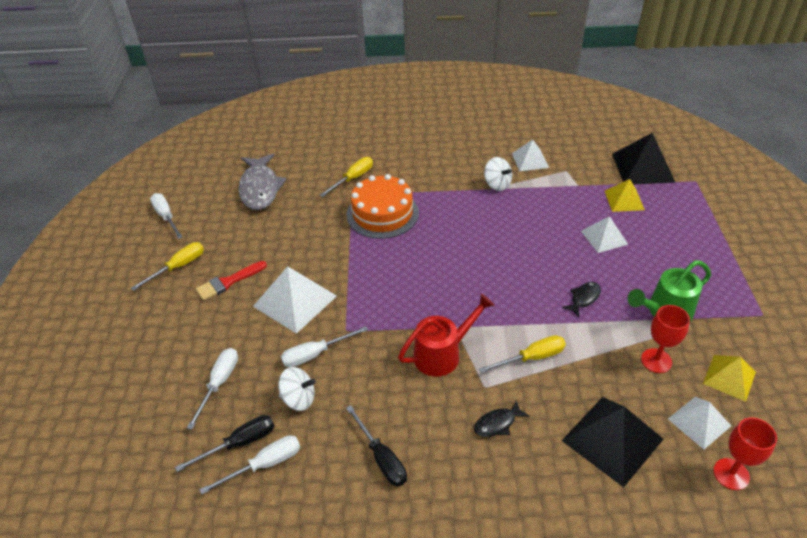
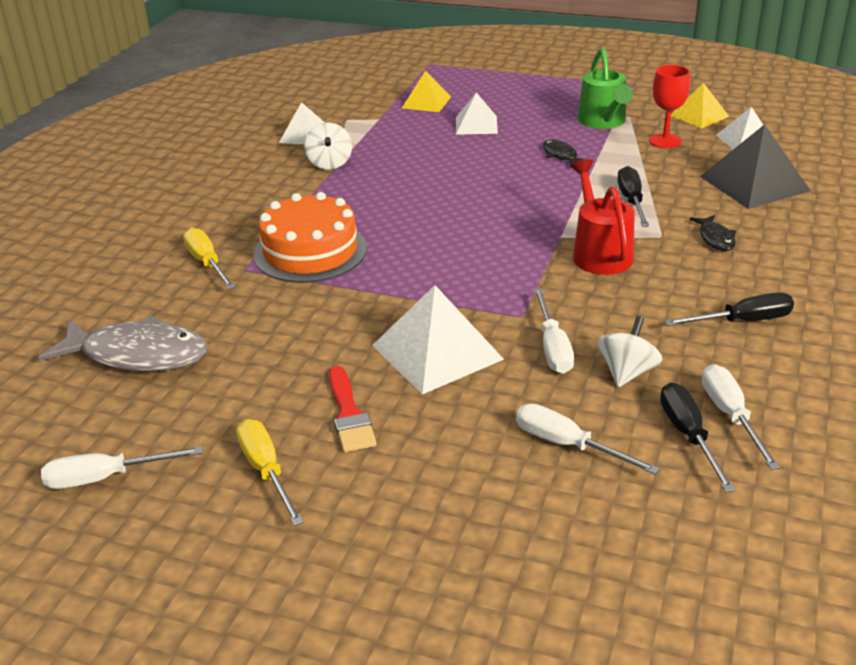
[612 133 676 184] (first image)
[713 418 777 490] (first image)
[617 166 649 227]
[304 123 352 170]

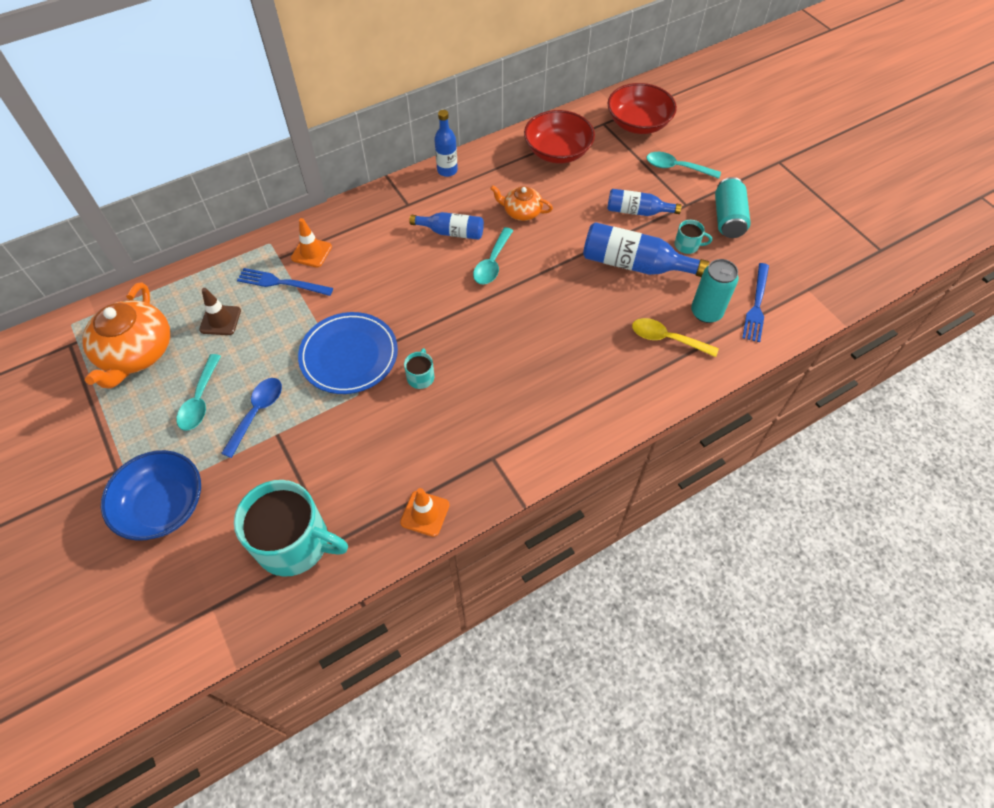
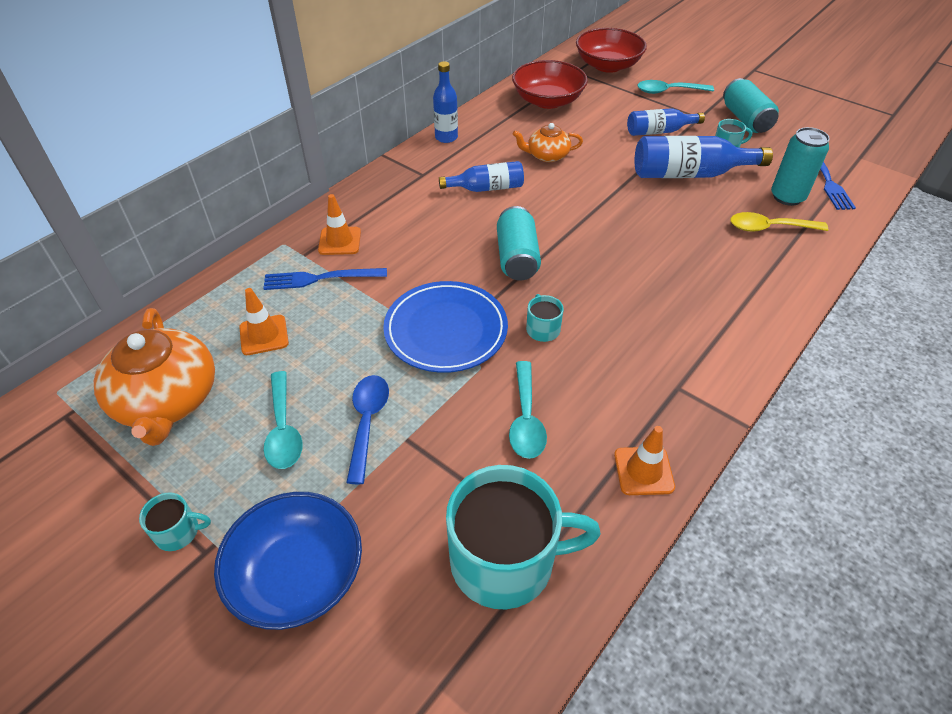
[139 492 211 551]
[497 206 541 281]
[509 361 547 459]
[239 288 289 355]

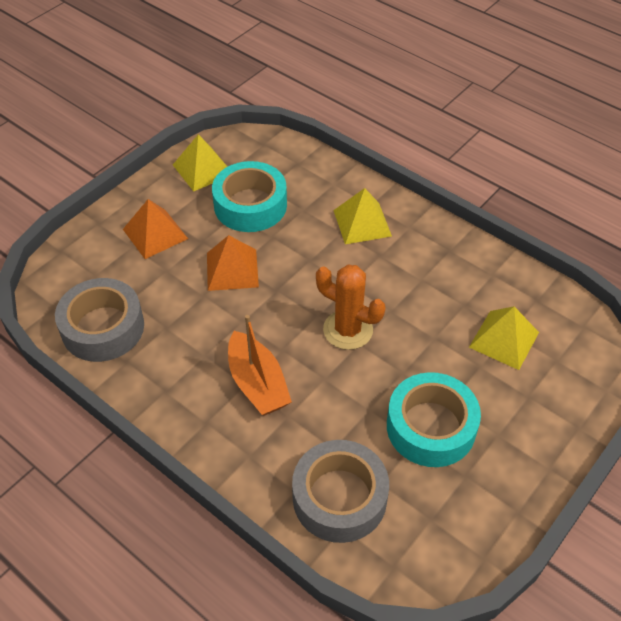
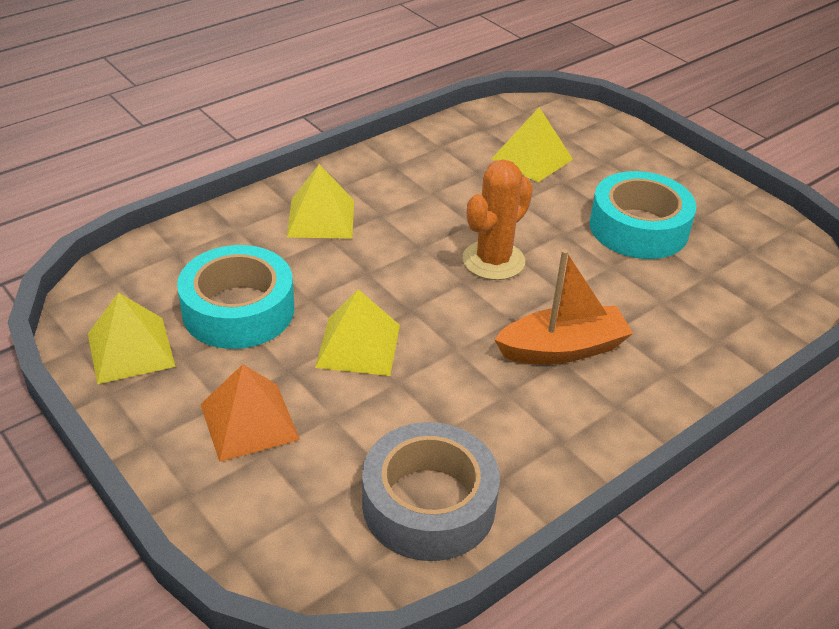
[292 440 389 543] (first image)
[315 289 400 376]

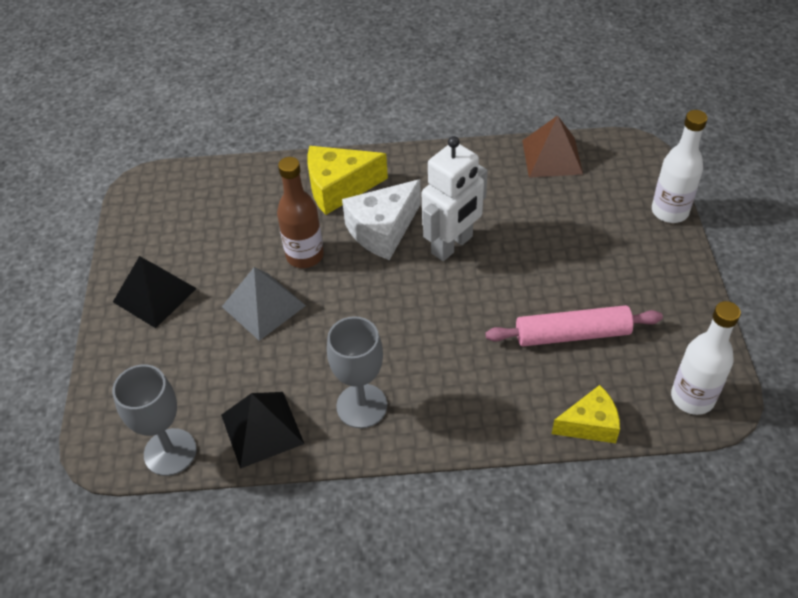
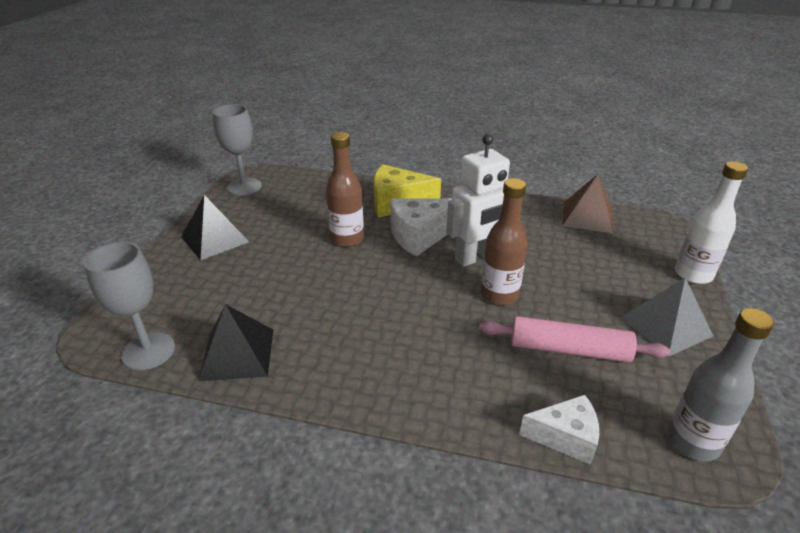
[481 178 528 305]
[620 278 713 357]
[212 104 262 196]
[519 395 599 465]
[667 308 774 461]

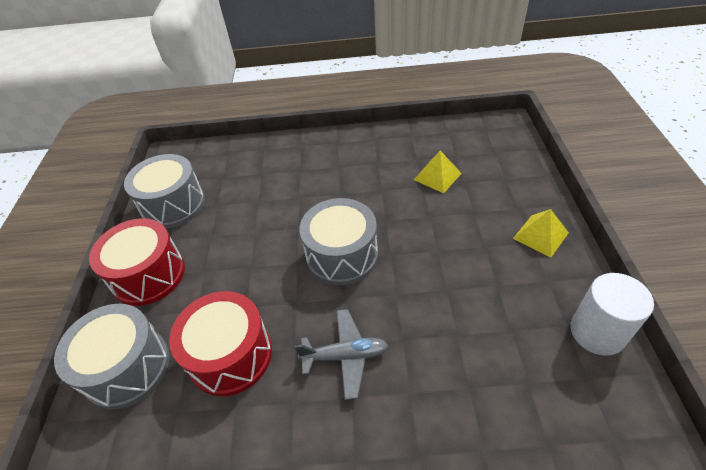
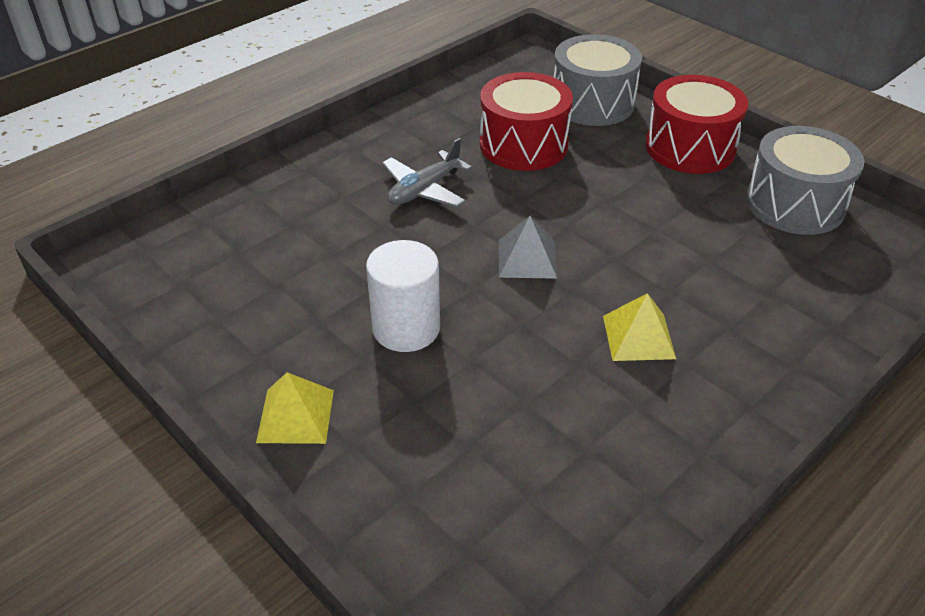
[603 293 676 361]
[366 240 440 352]
[499 216 557 279]

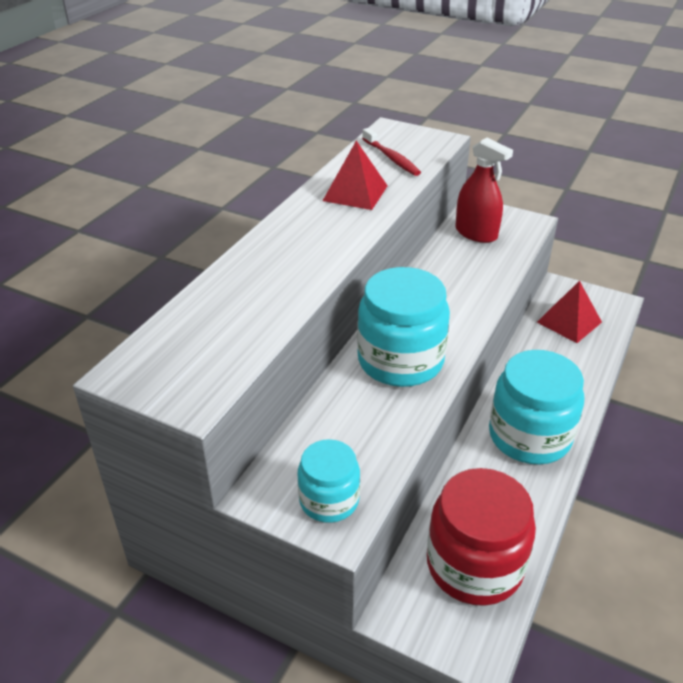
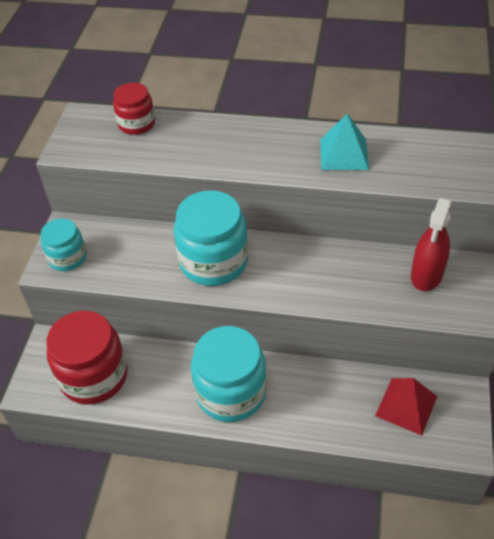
[362 128 421 176] (first image)
[113 82 155 135]
[320 113 369 170]

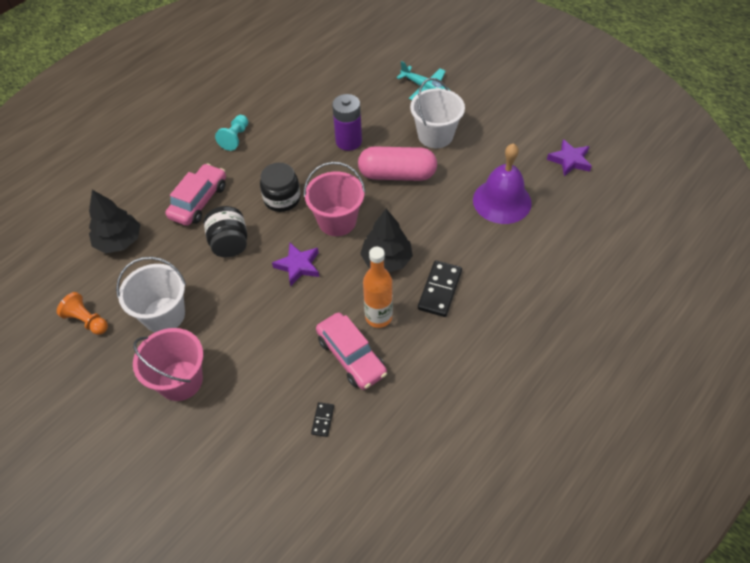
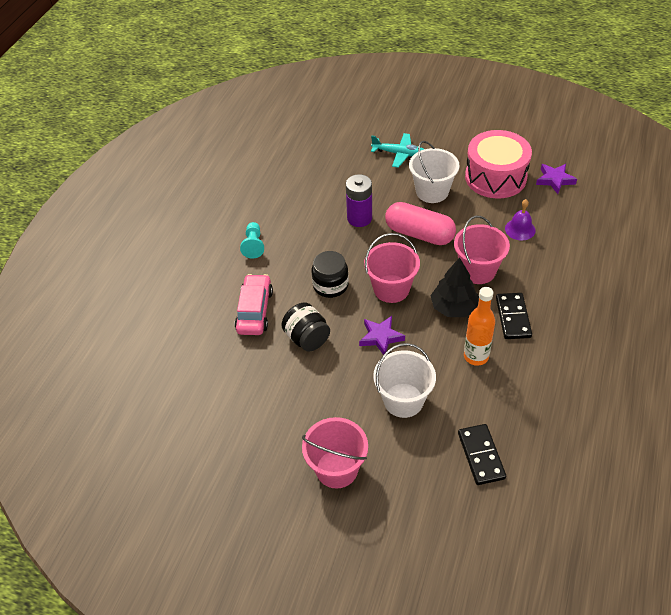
[57 292 108 335] (first image)
[89 190 140 253] (first image)
[316 313 387 390] (first image)
[454 216 510 284]
[465 130 532 199]
[373 343 436 418]
[385 202 456 245]
[458 424 506 485]
[505 199 536 240]

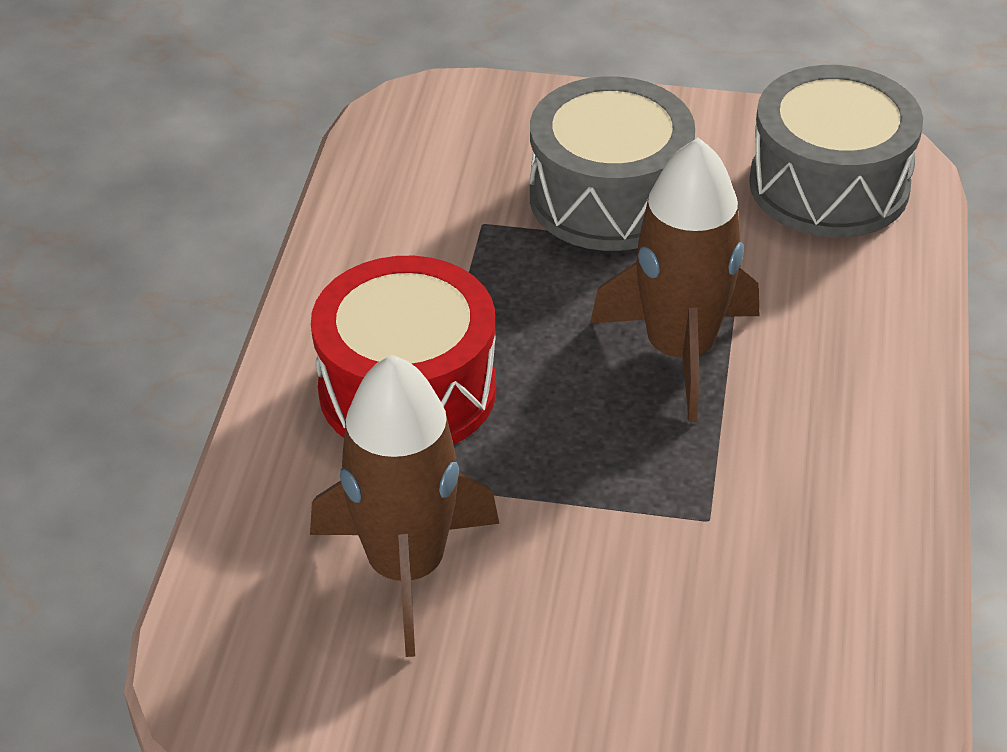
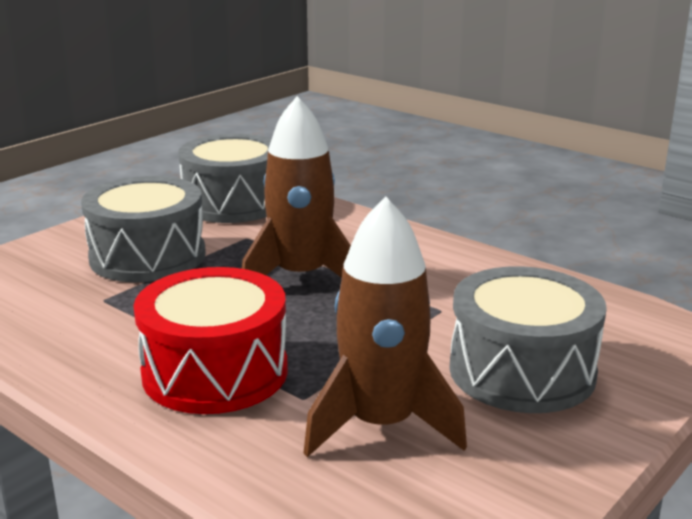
[449 266 607 413]

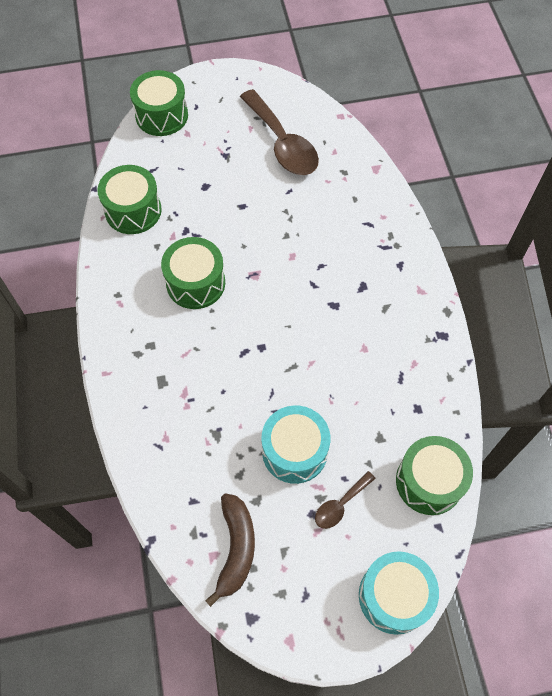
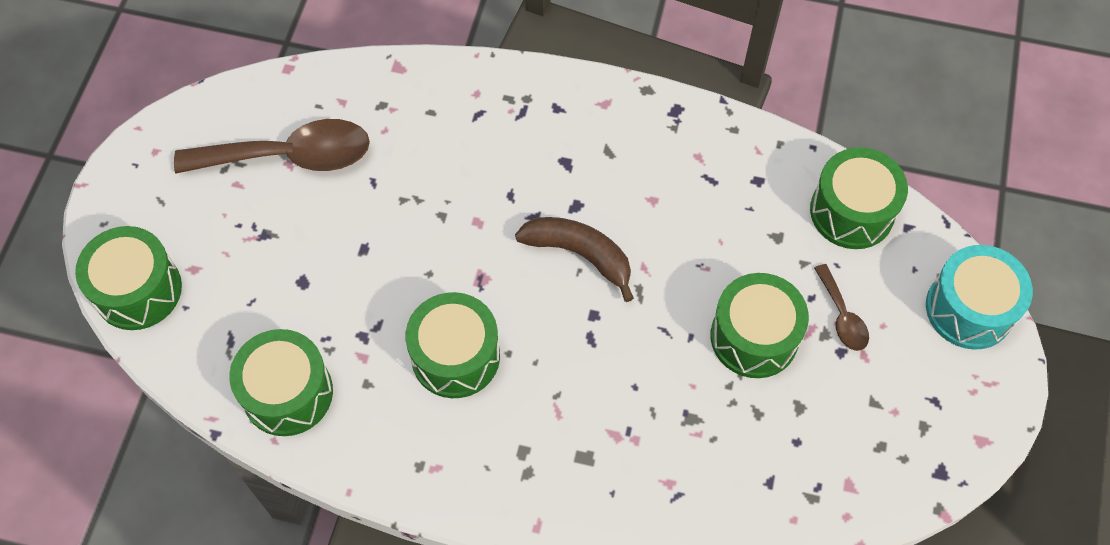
[515 217 634 302]
[710 273 809 378]

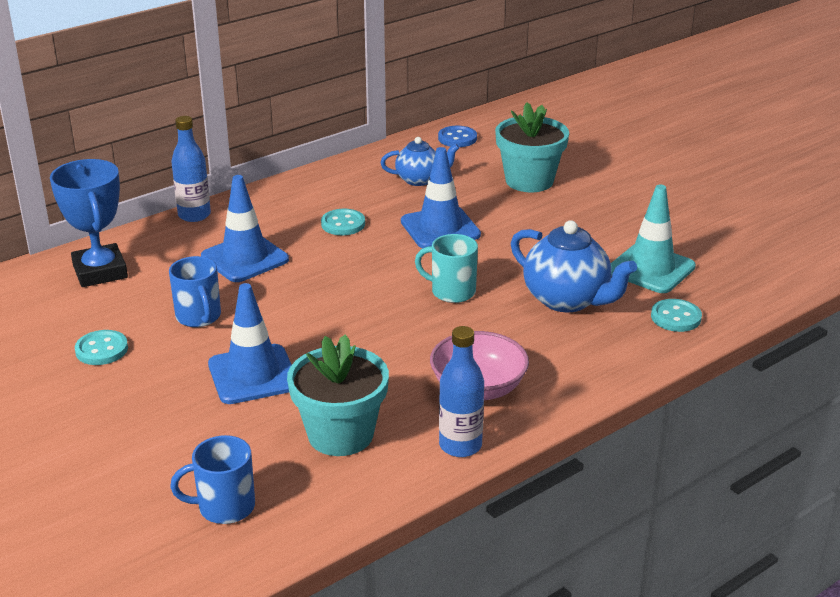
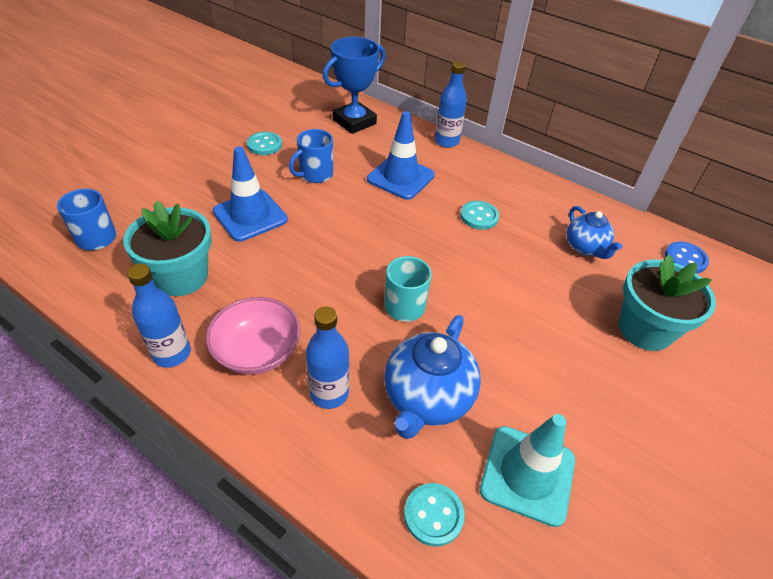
[401 147 481 248] (first image)
[306 306 349 409]

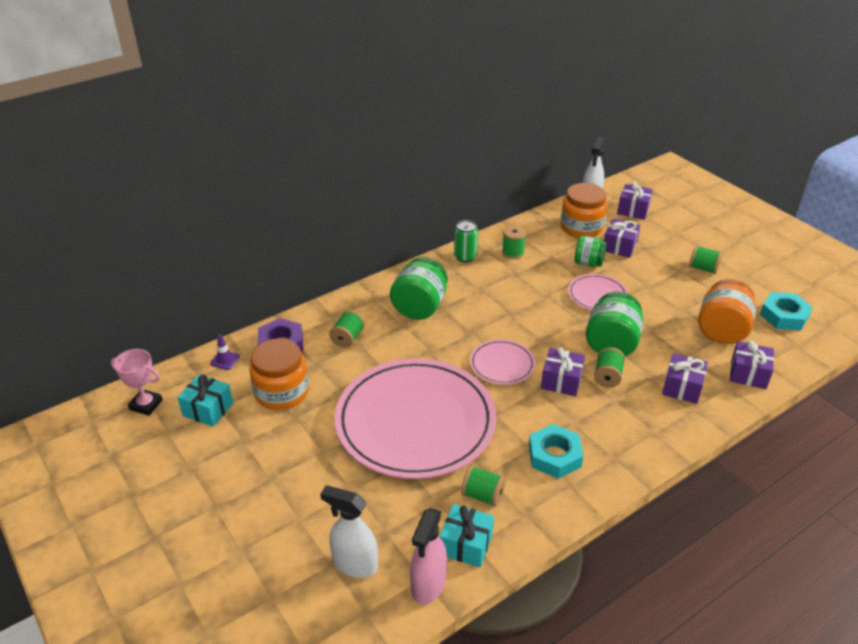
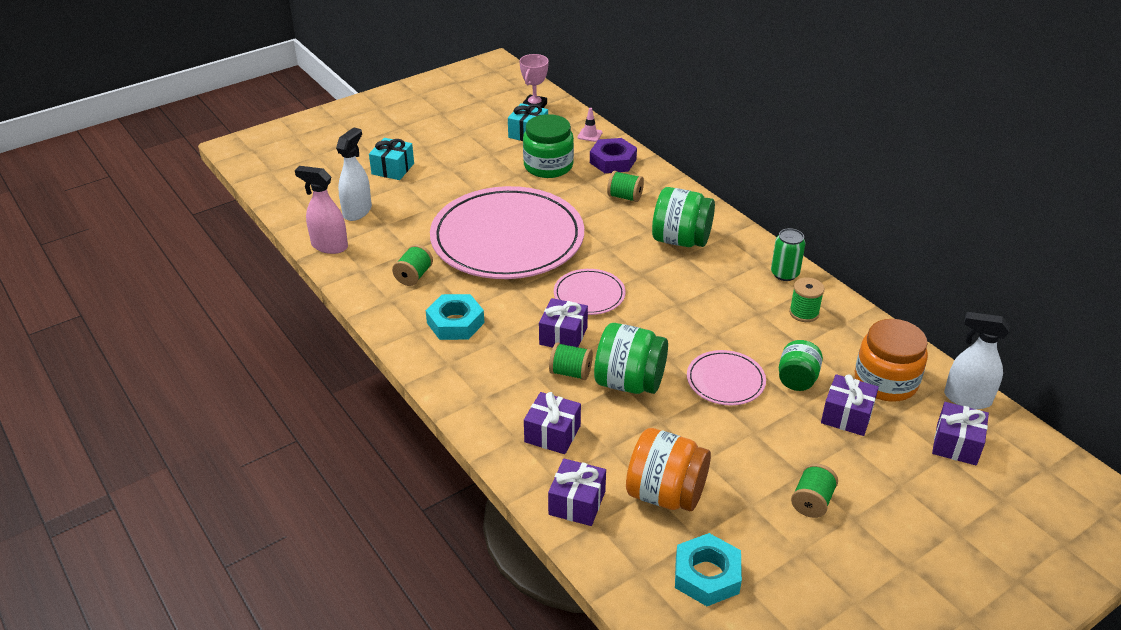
[369 138 414 180]
[577 108 603 142]
[523 114 574 178]

